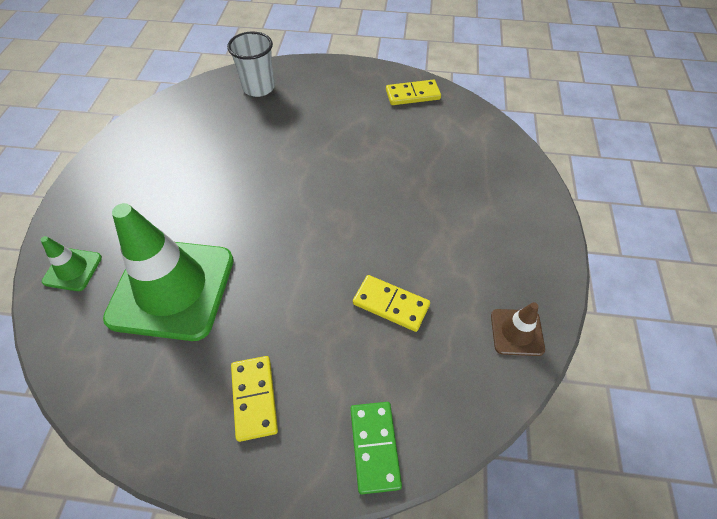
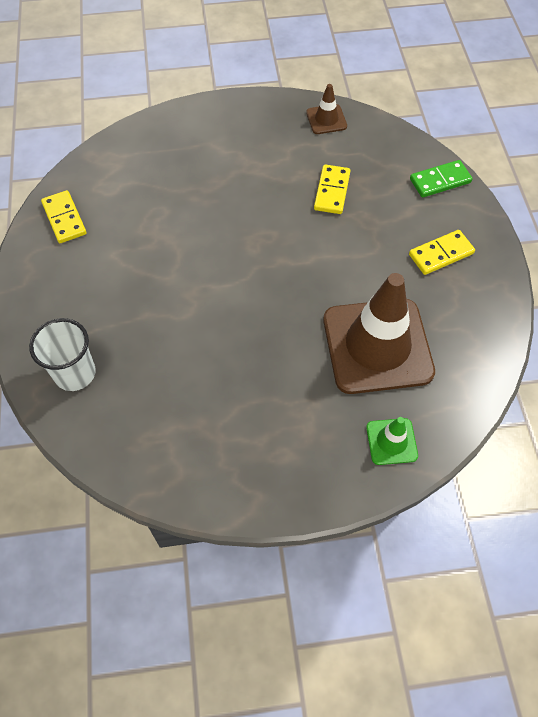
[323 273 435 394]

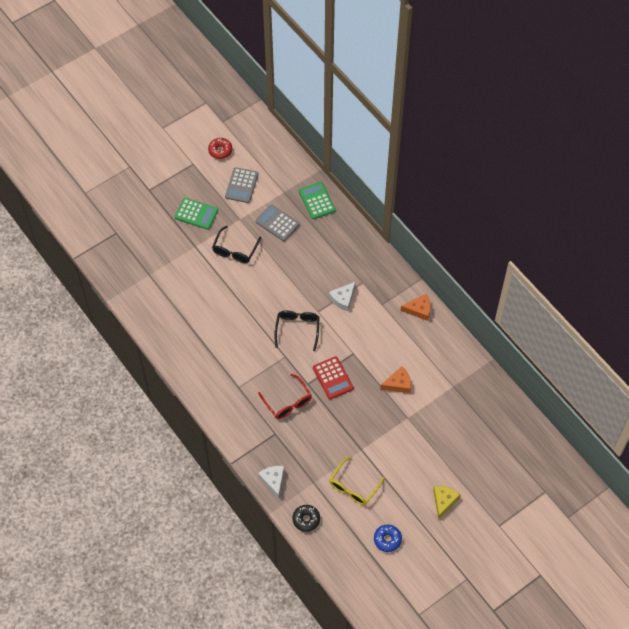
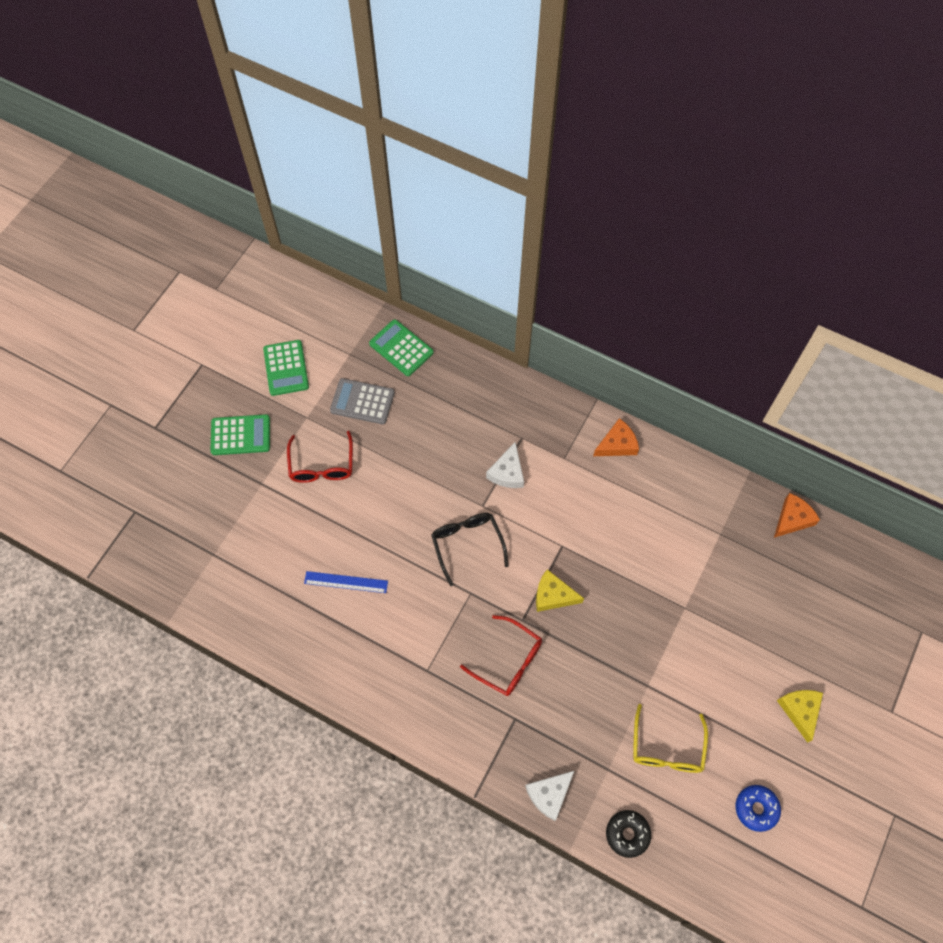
[208 138 232 159] (first image)
[304 571 388 593]
[774 493 820 538]
[536 569 584 612]
[287 431 353 483]
[263 340 309 396]
[525 771 574 821]

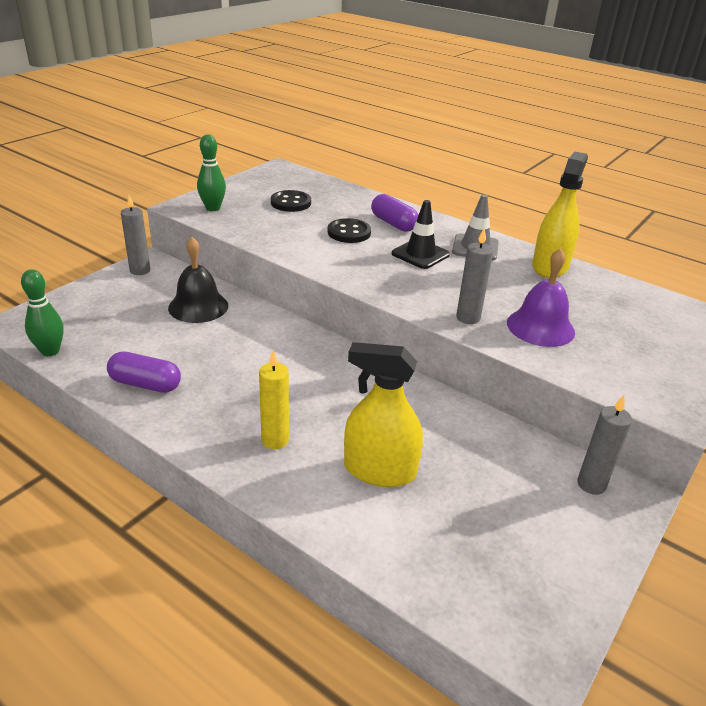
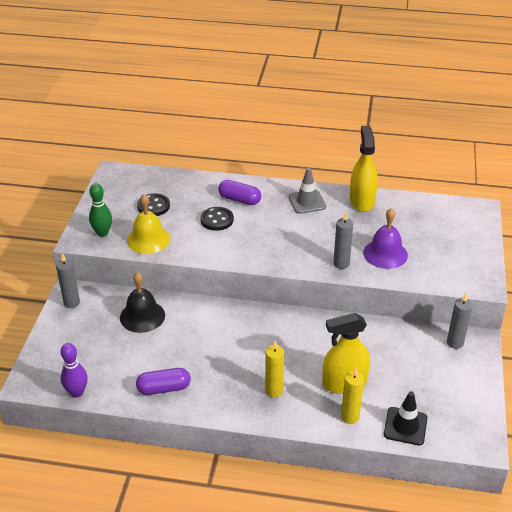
[127 194 170 254]
[341 367 364 424]
[384 391 427 445]
[61 343 88 398]

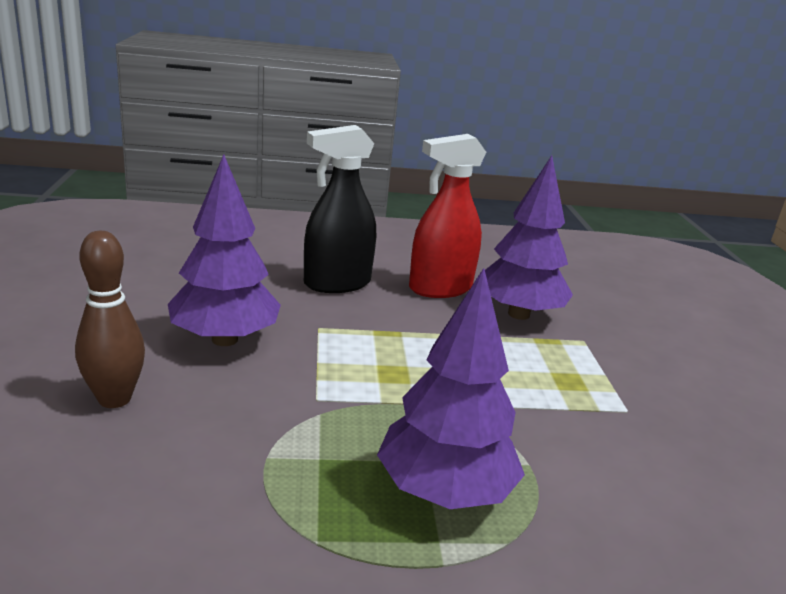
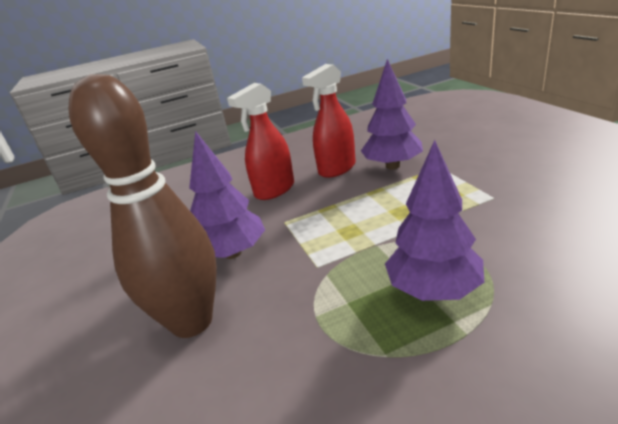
[227 83 294 200]
[68 74 217 338]

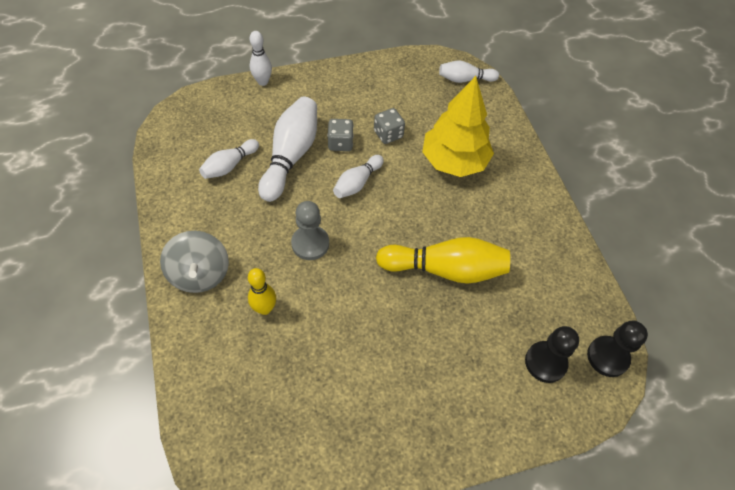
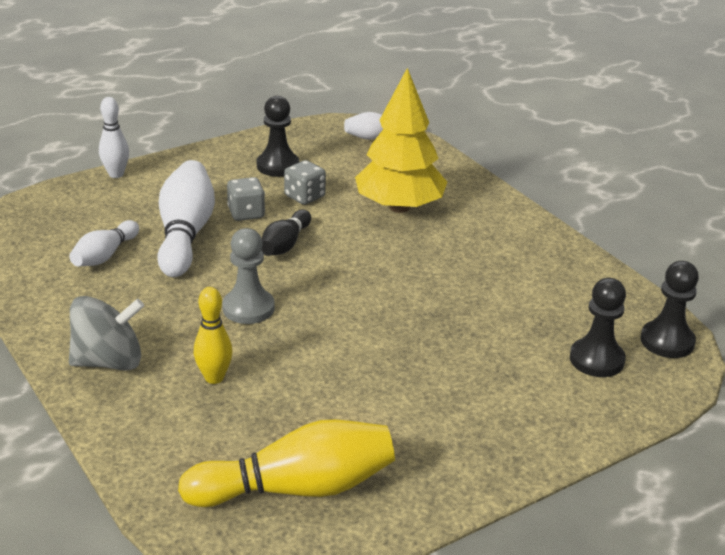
[257 96 299 177]
[178 419 395 507]
[261 209 311 256]
[69 296 144 371]

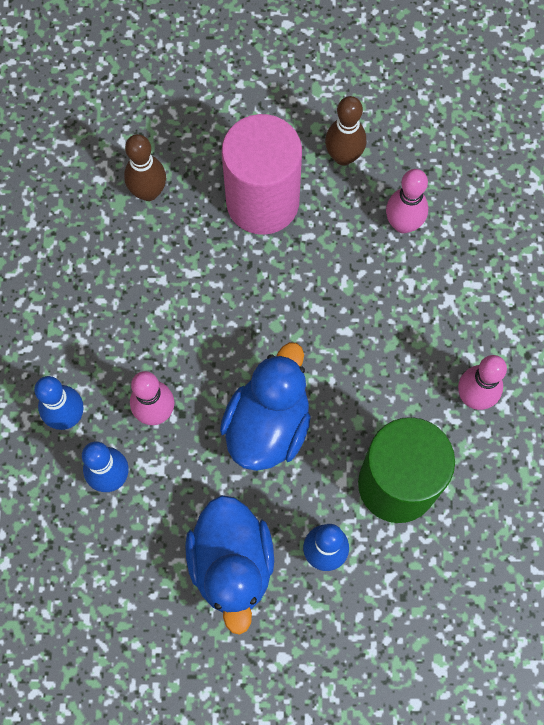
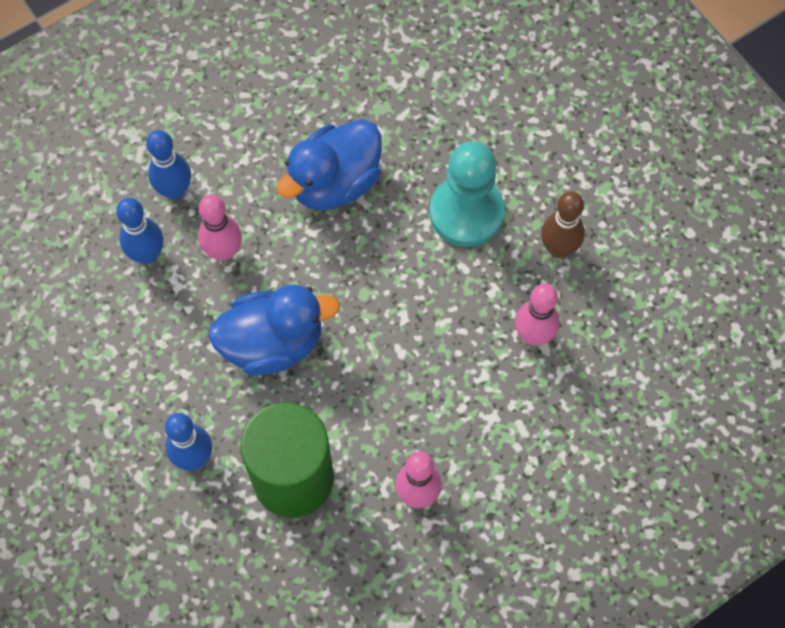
[124 134 166 201] (first image)
[277 119 382 210]
[430 141 505 247]

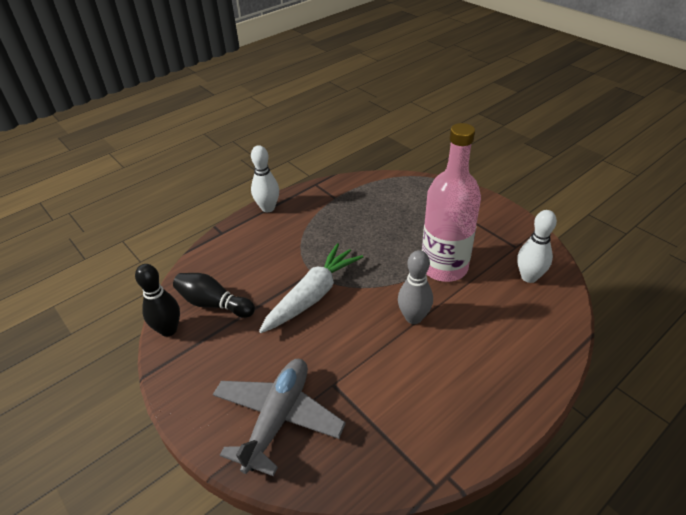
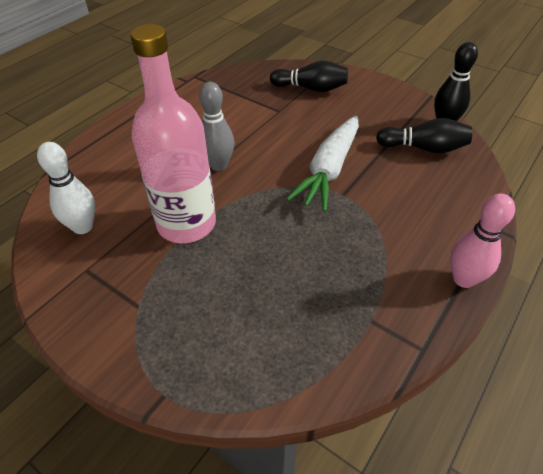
[270 60 348 92]
[450 194 515 288]

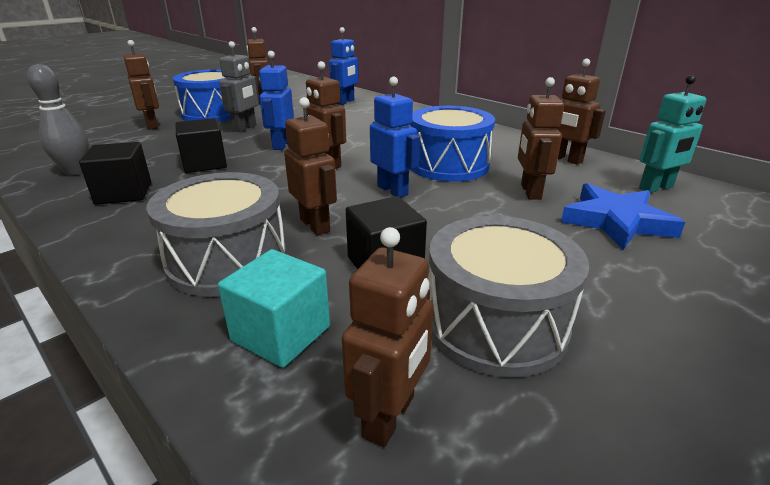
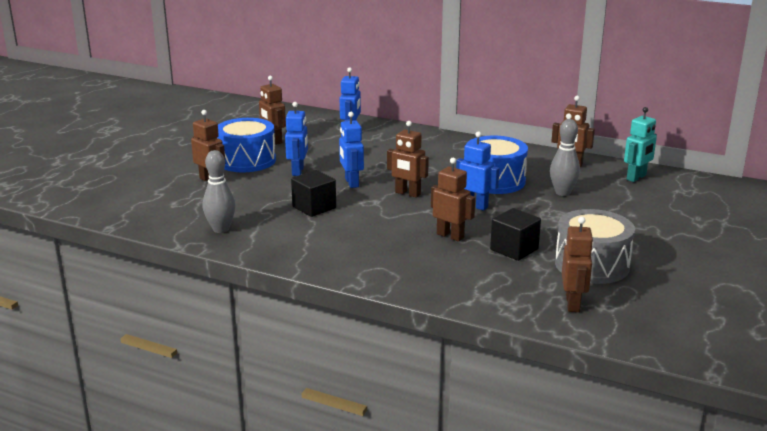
[79 142 151 205] (first image)
[146 172 287 297] (first image)
[218 249 330 368] (first image)
[561 183 685 250] (first image)
[550 119 580 196]
[285 102 308 176]

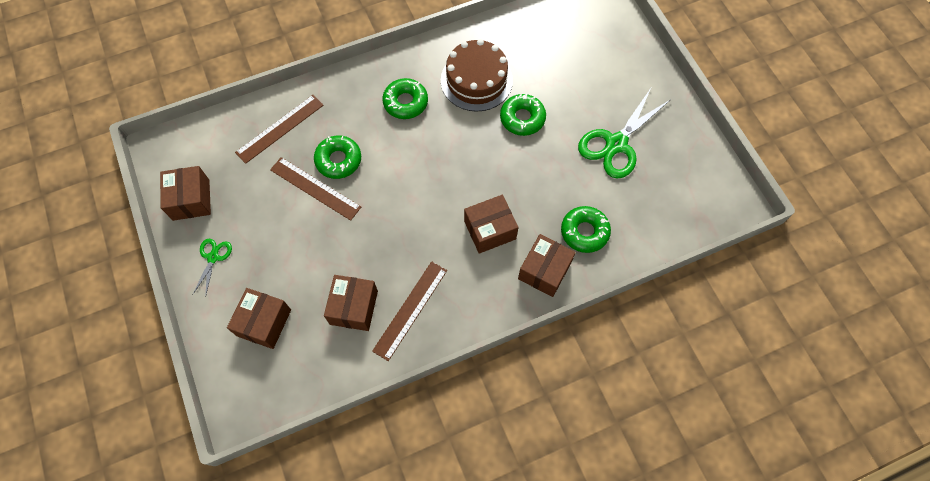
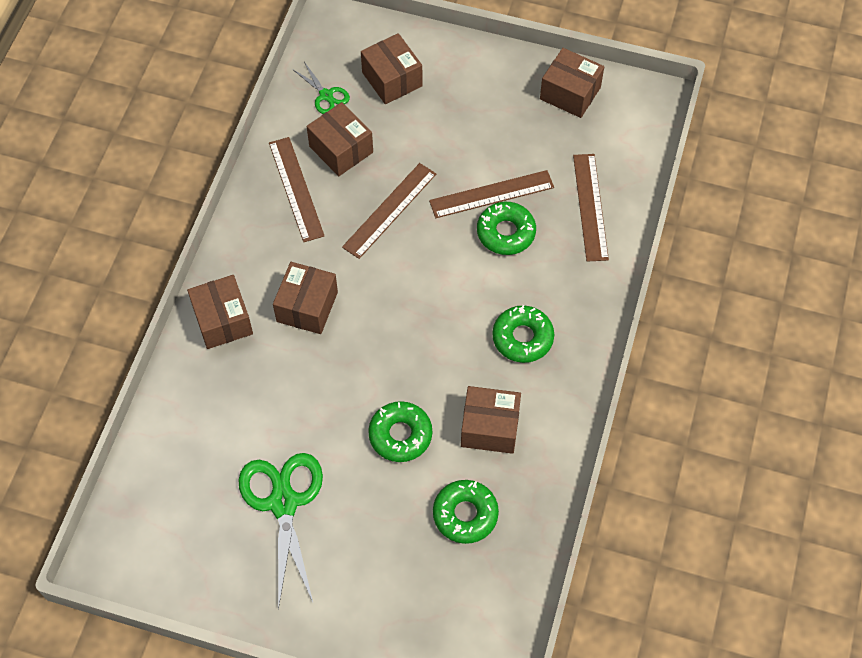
[342 163 436 259]
[292 62 350 114]
[433 480 499 544]
[461 386 521 454]

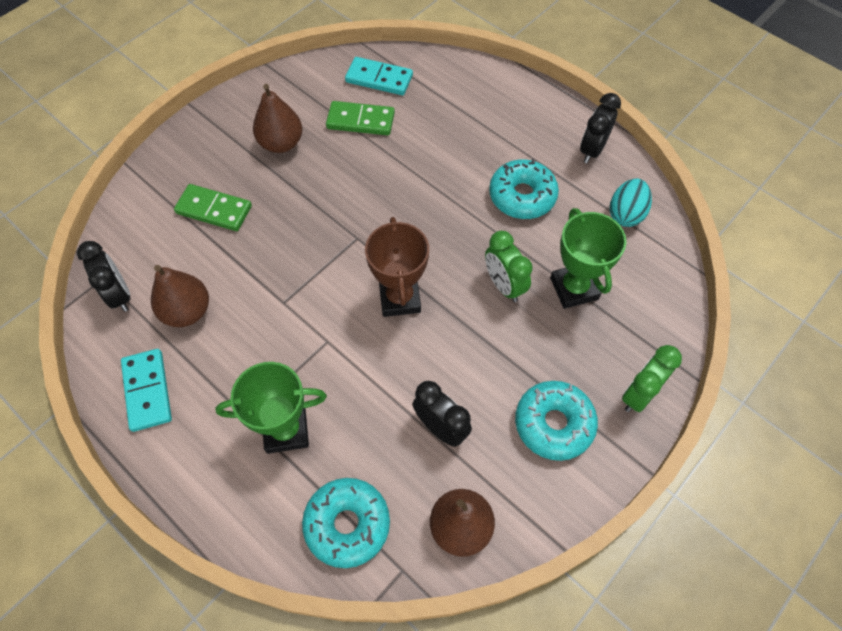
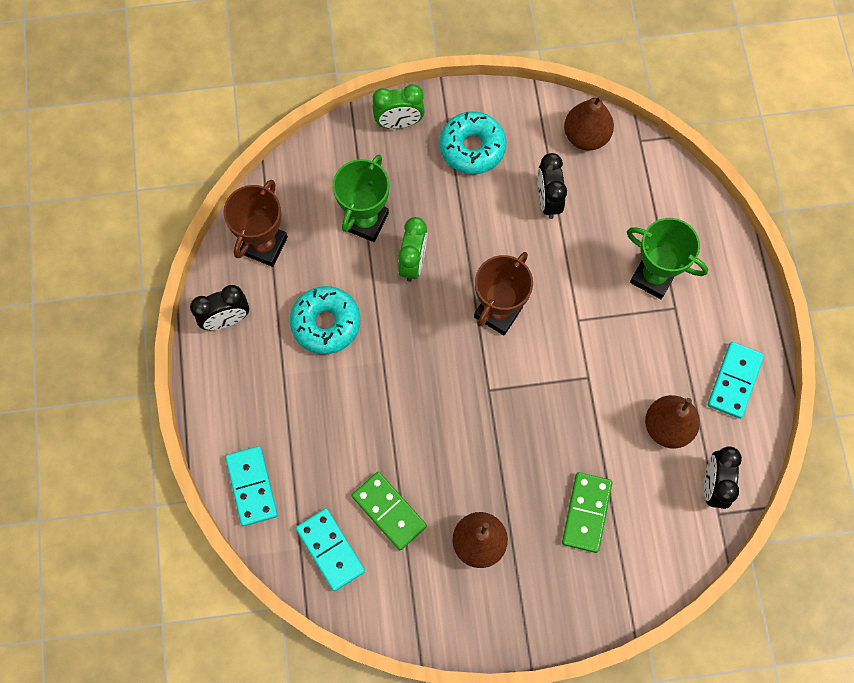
[302 478 390 568] (first image)
[225 446 278 526]
[223 180 288 267]
[562 472 612 553]

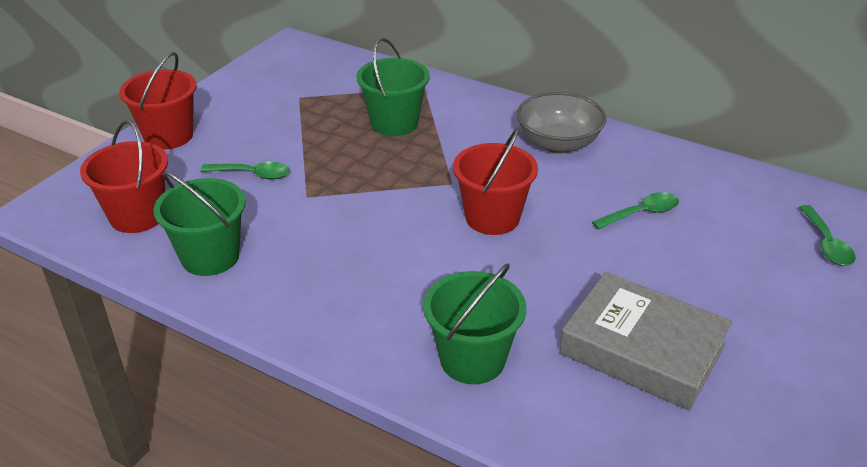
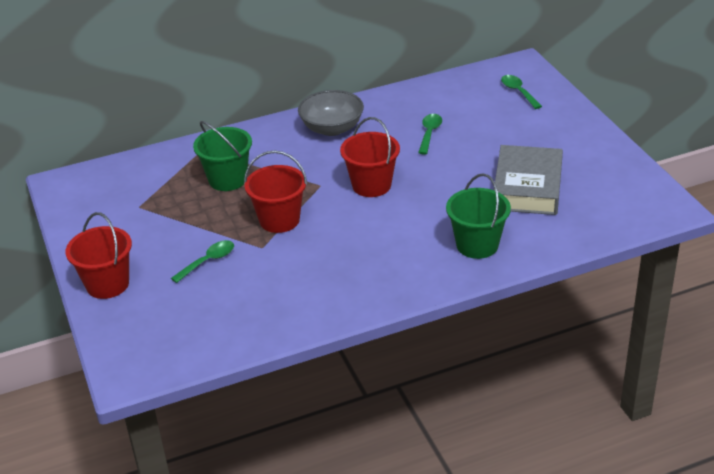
[153 171 246 276] (first image)
[244 151 307 233]
[494 145 563 215]
[501 75 542 109]

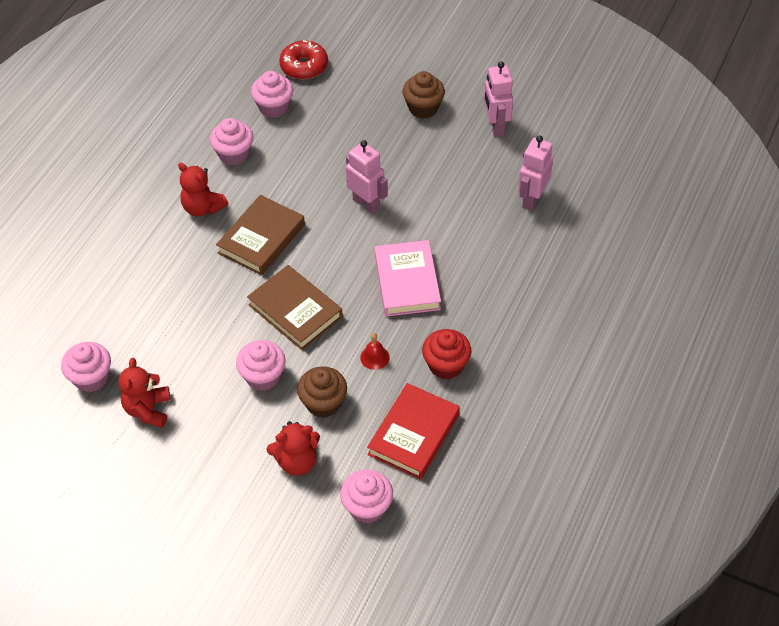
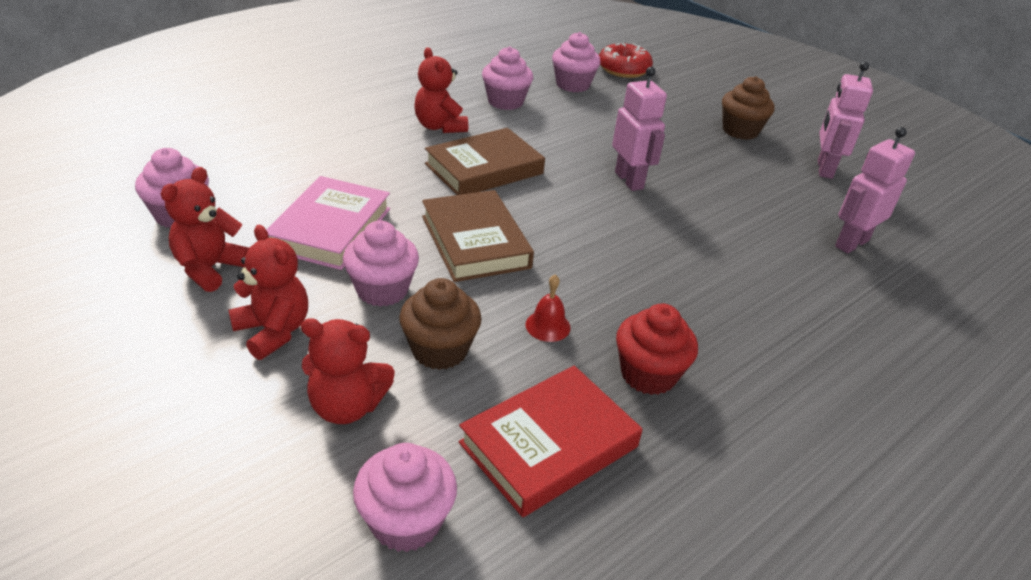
[228 225 308 360]
[267 176 390 270]

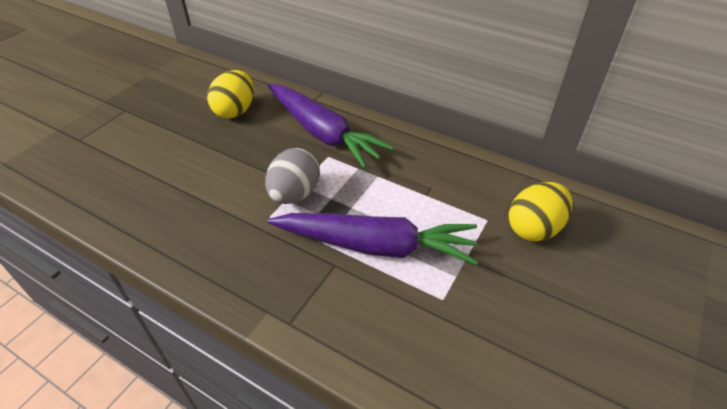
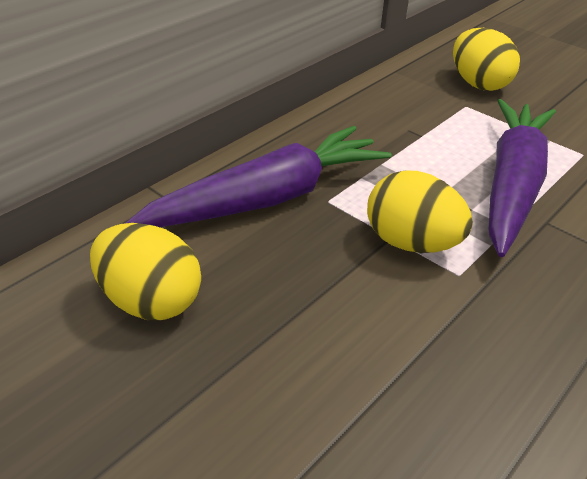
[367 170 473 253]

